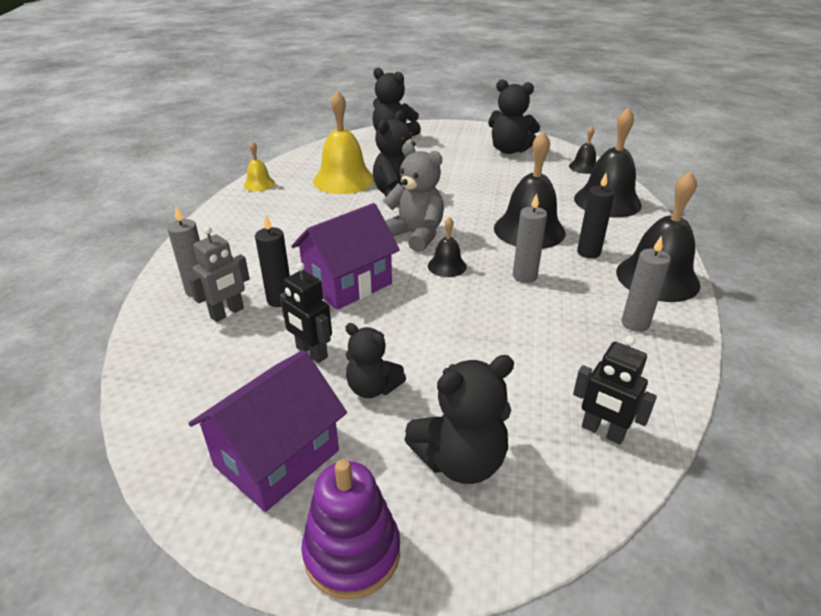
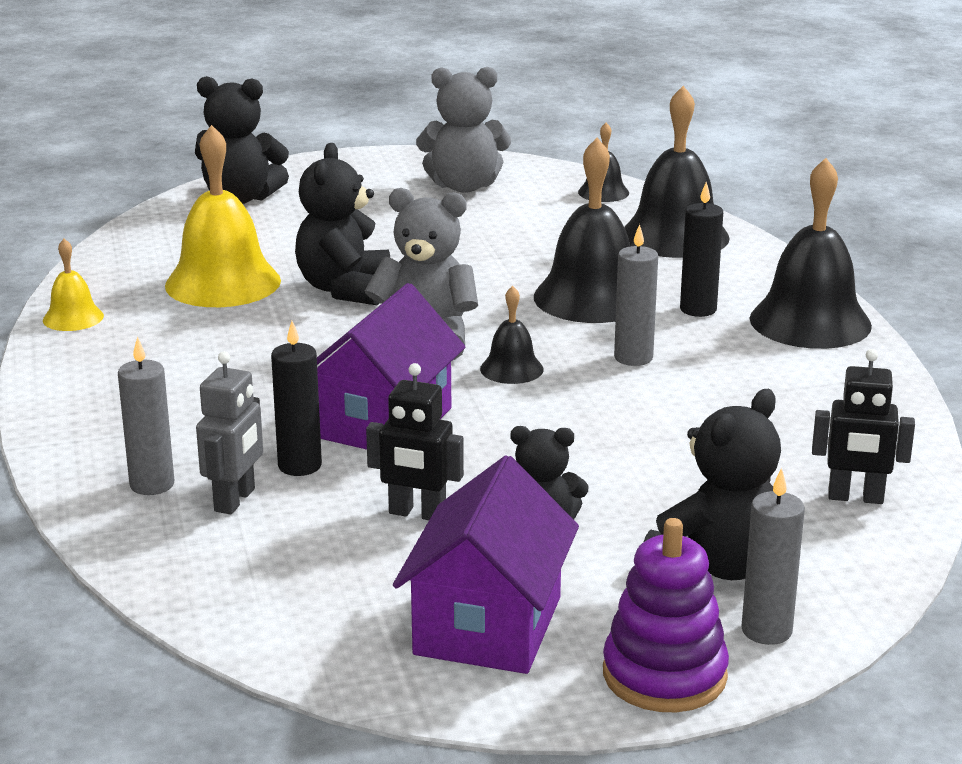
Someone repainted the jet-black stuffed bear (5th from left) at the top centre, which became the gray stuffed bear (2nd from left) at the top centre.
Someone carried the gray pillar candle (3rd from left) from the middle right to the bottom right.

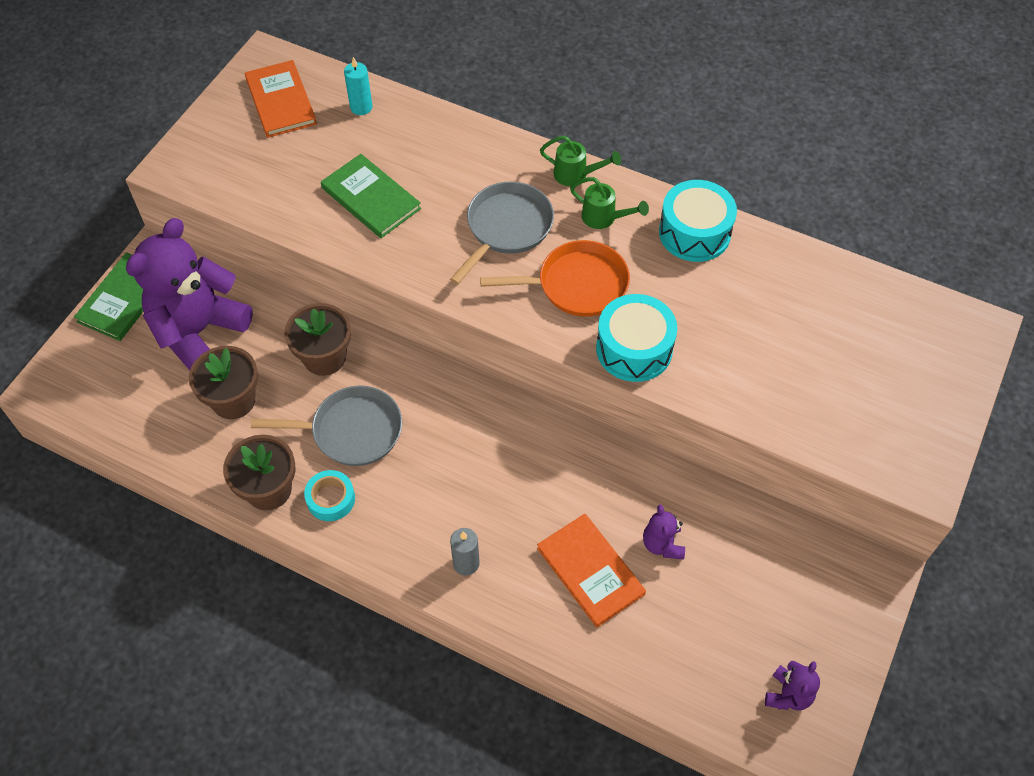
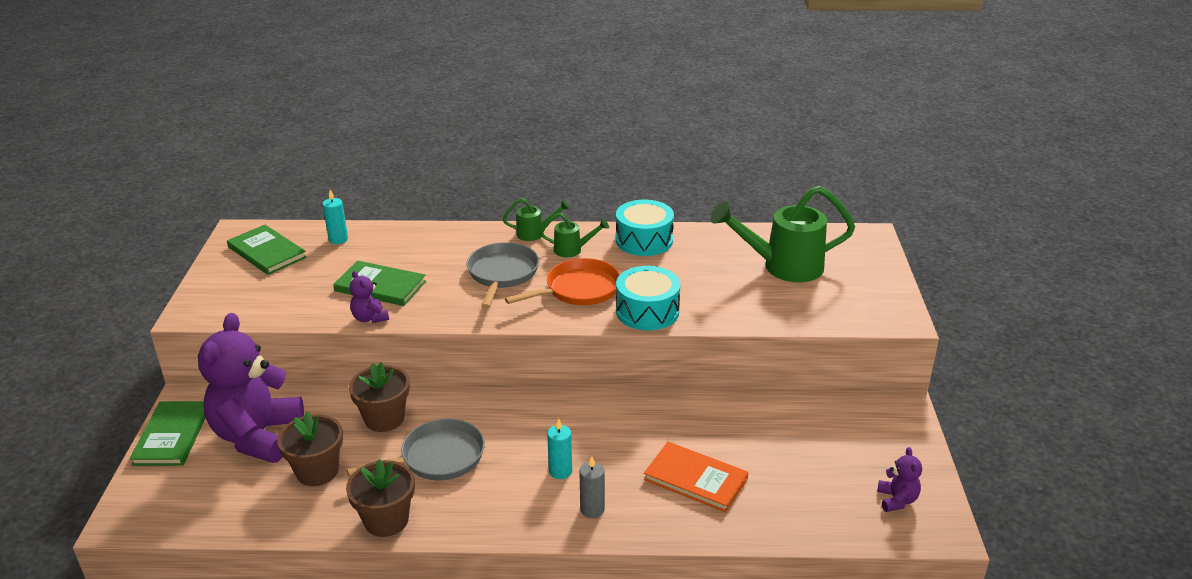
Someone repainted the bright orange hardcover (1st from left) at the top left, which became the green hardcover (2nd from left) at the middle left.
Someone carried the royal purple stuffed bear (2nd from left) from the bottom centre to the middle left.
Someone put down the teal pillar candle (2nd from left) at the bottom centre.
Someone put down the green sprinkling can (3rd from left) at the centre.
Someone took away the teal tape at the middle left.

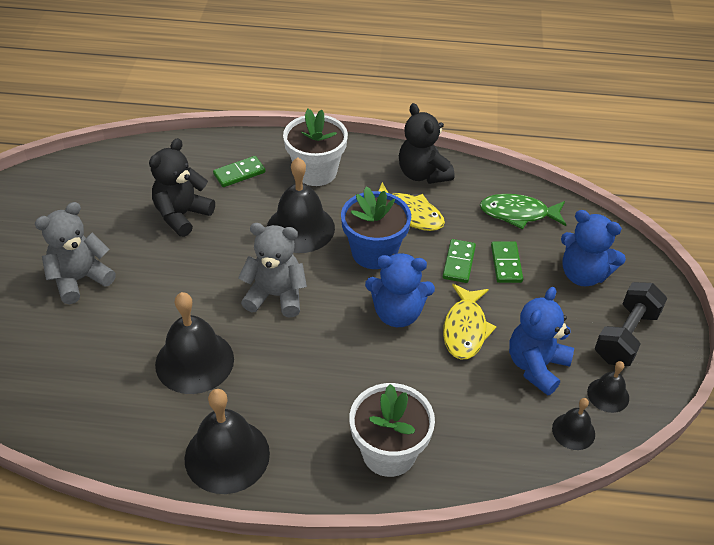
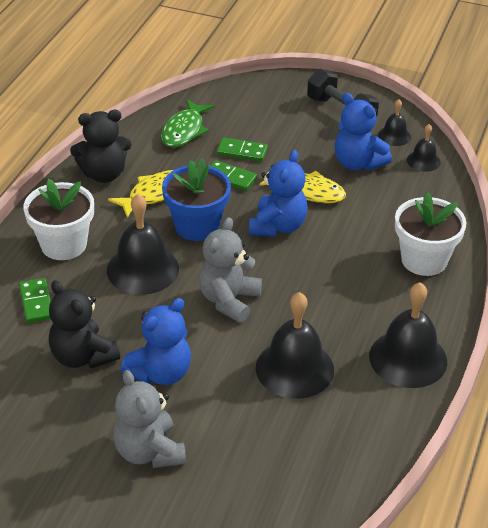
Someone carried the cobalt stuffed bear (3rd from left in the first image) from the middle right to the middle left.

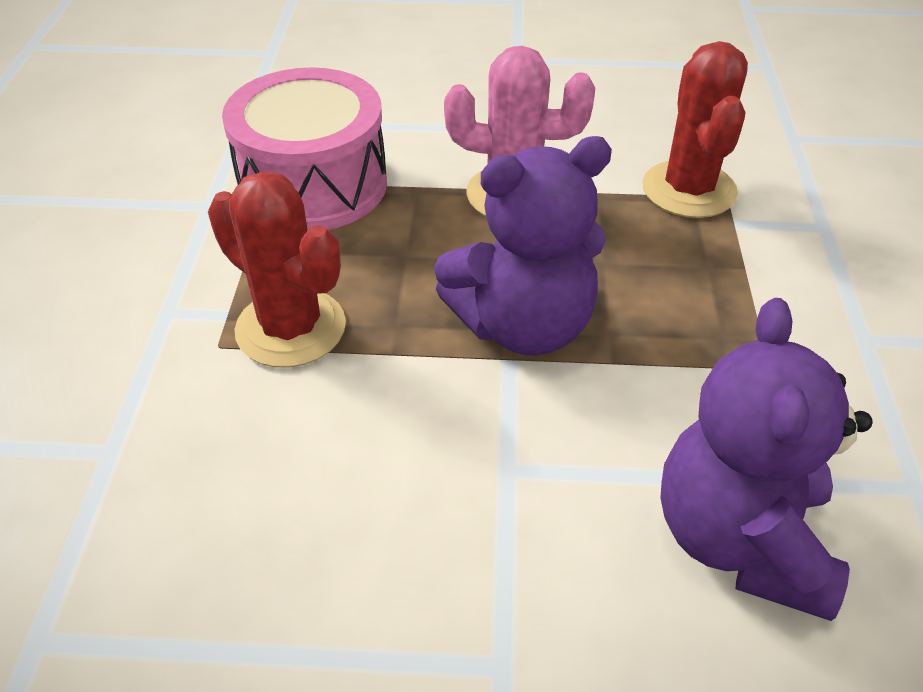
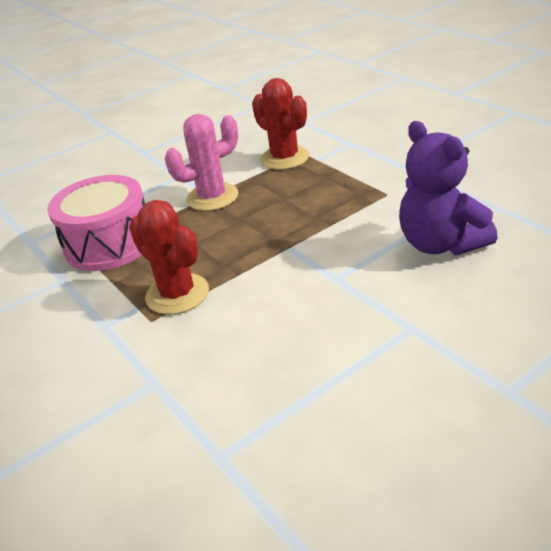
Someone rotated the crimson prickly plant (1st from left) at the middle left by 45 degrees clockwise.
Someone took away the royal purple stuffed bear (1st from left) at the centre.

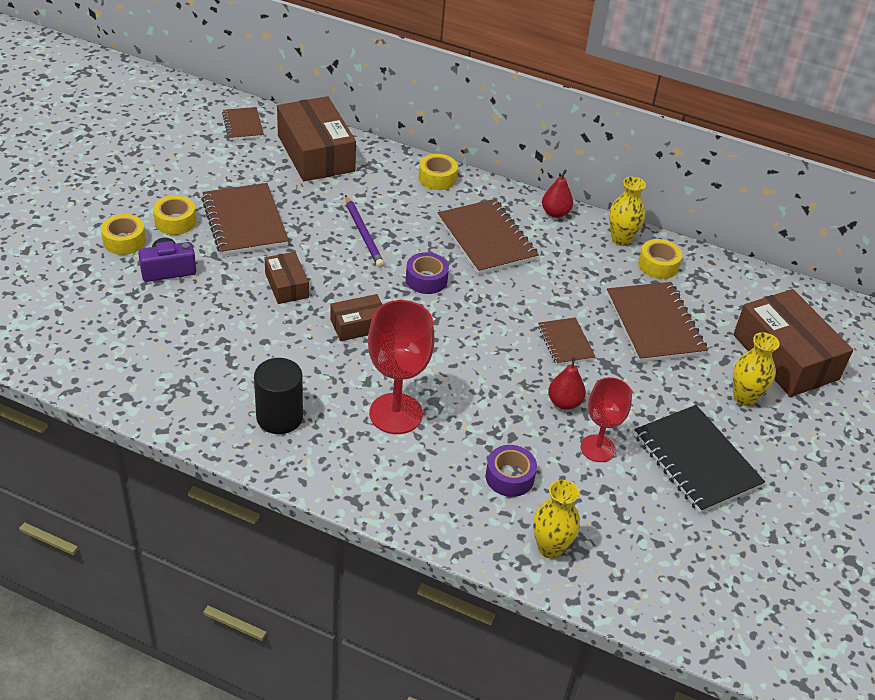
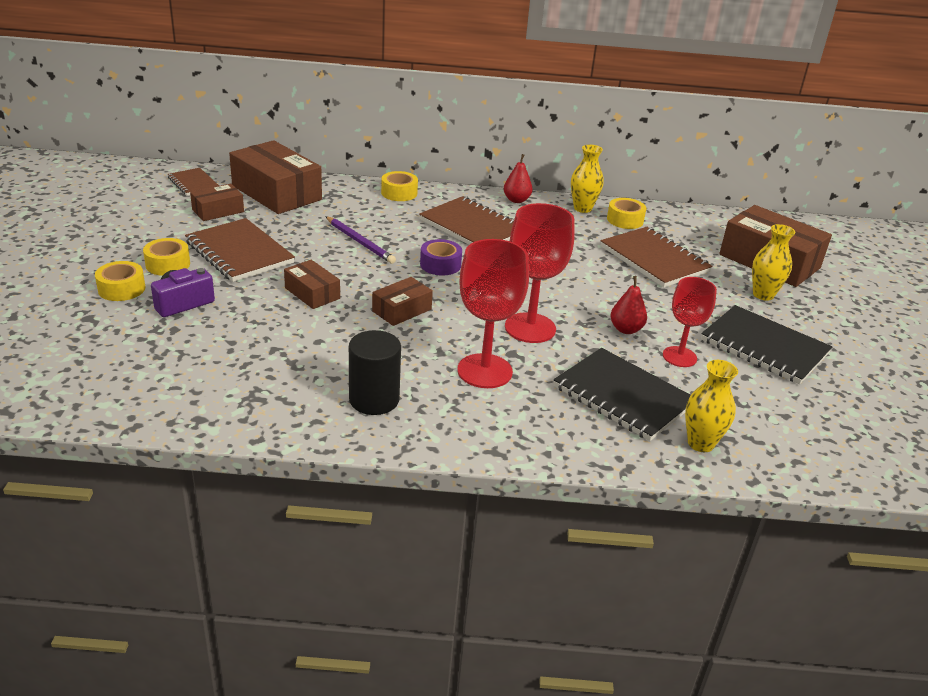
Someone put down the russet package (1st from left) at the top left.
Someone put down the crimson goblet (2nd from left) at the centre.
Someone swapped the royal purple tape (2nd from left) at the bottom centre for the jet-black exercise book (1st from left) at the middle right.
Someone took away the russet exercise book (4th from left) at the centre.

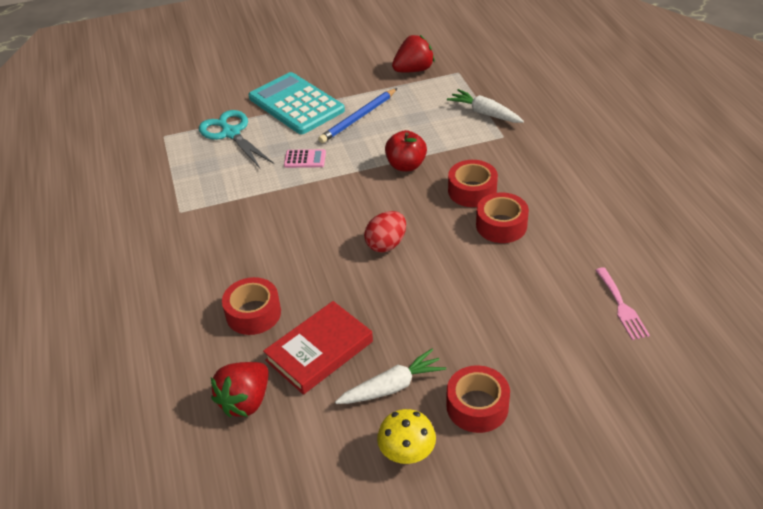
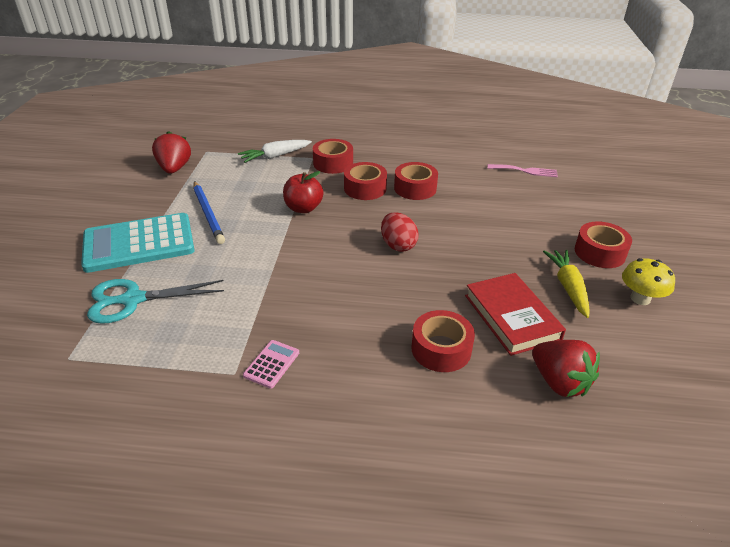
Someone carried the pink calculator from the top centre to the centre.
Someone put down the crimson tape (1st from left) at the top centre.
Someone repainted the pure white carrot (1st from left) at the bottom centre, which became the bright yellow carrot at the middle right.

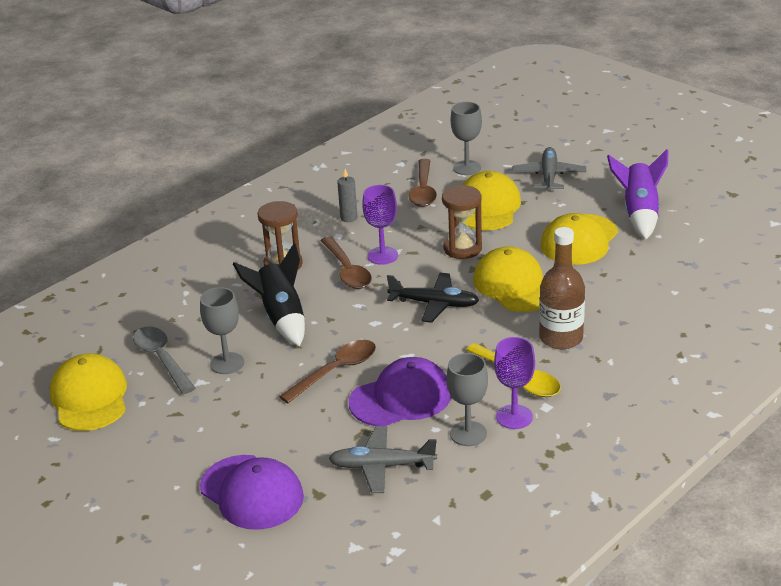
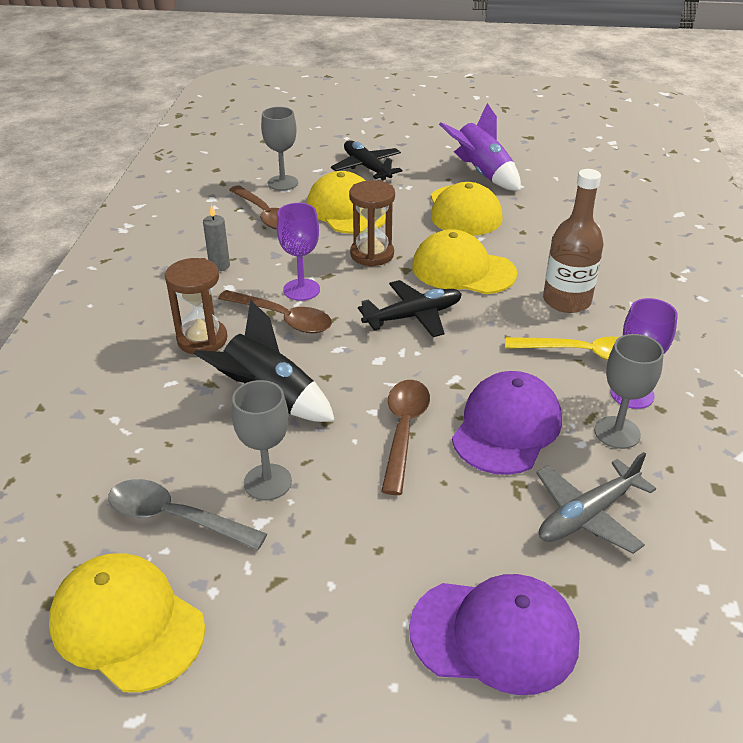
Someone repainted the gray plane (2nd from left) at the top right, which became the jet-black plane (1st from left) at the top centre.

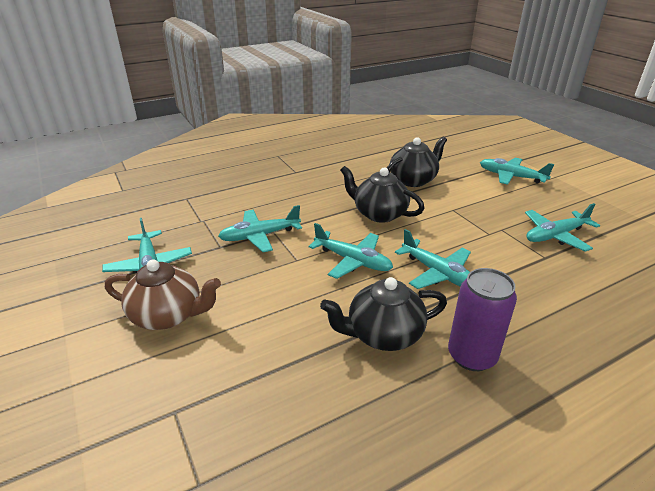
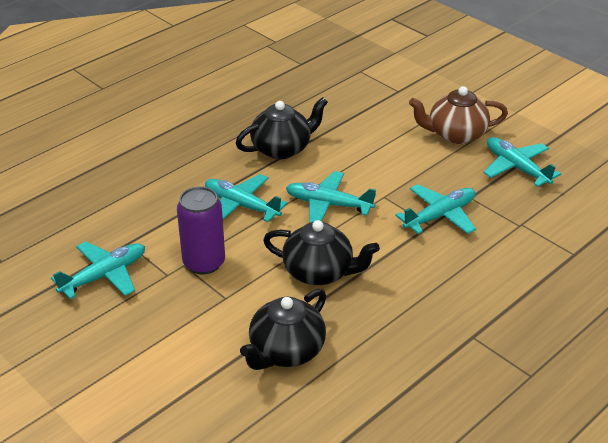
Someone carried the royal purple tin from the middle right to the middle left.
Someone took away the teal plane (5th from left) at the middle right.

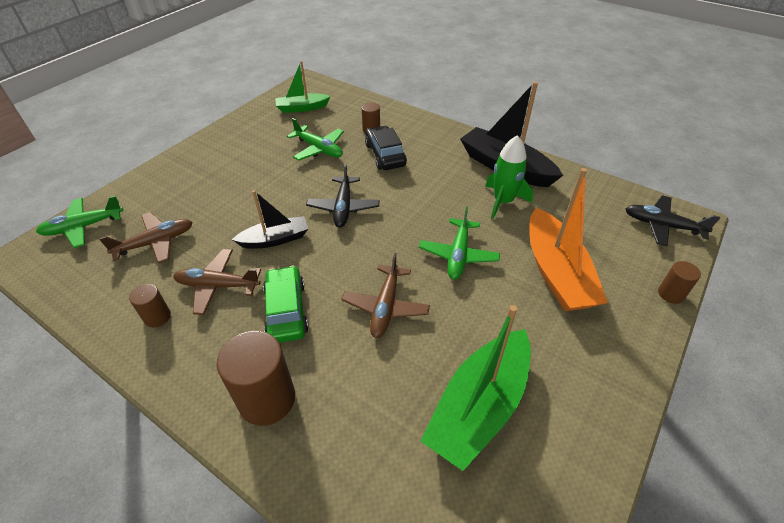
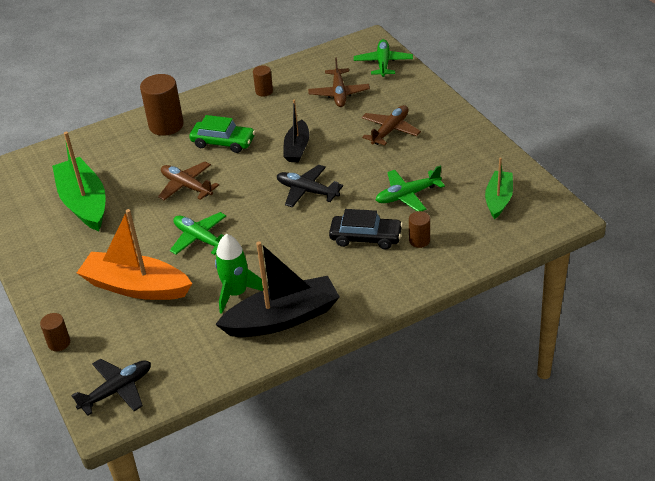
Someone carried the russet plane (2nd from left in the first image) from the middle left to the top centre.

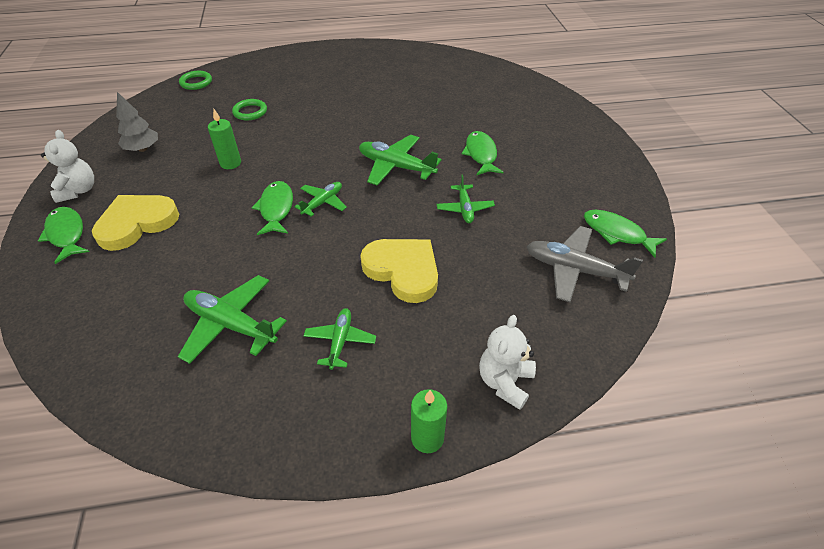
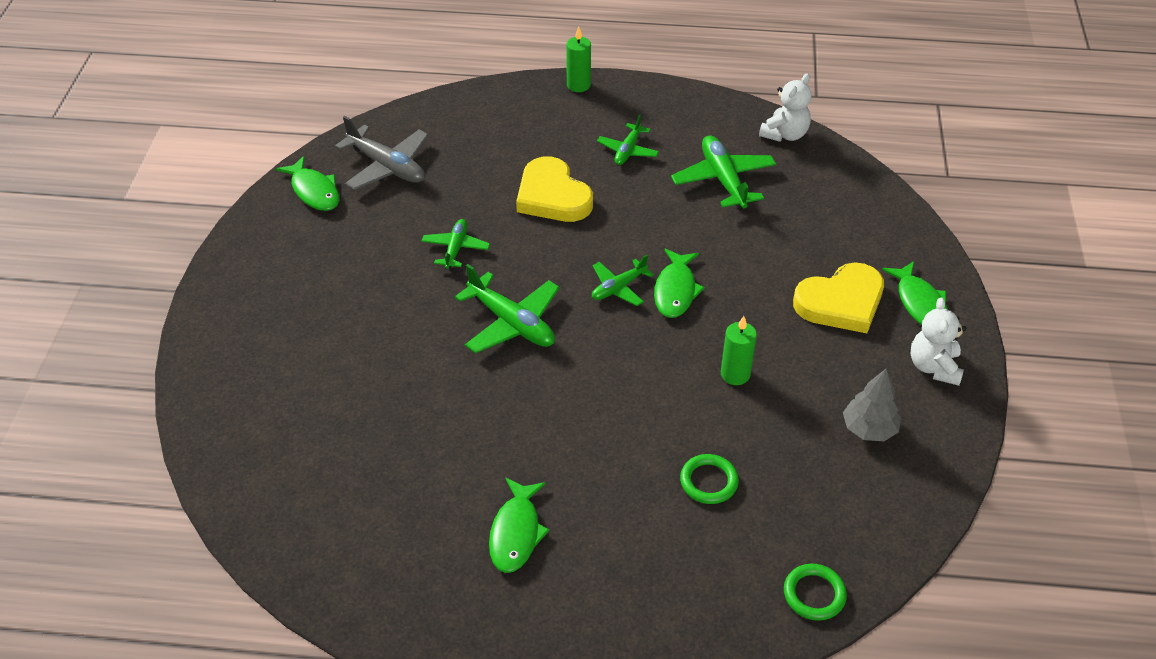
Someone carried the green fish (3rd from left in the first image) from the top centre to the bottom centre.
Someone rotated the green plane (1st from left in the first image) at the middle left by 150 degrees counterclockwise.
Someone carried the pure white stuffed bear (2nd from left in the first image) from the centre to the top right.

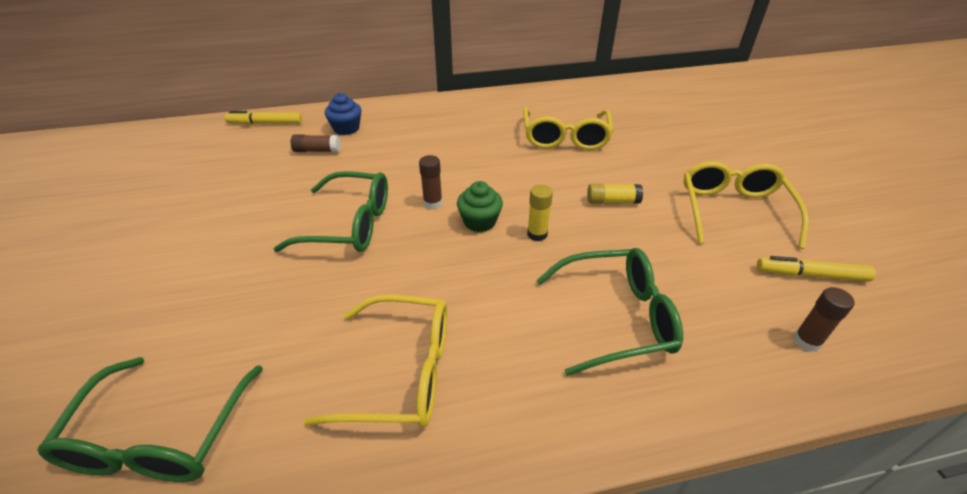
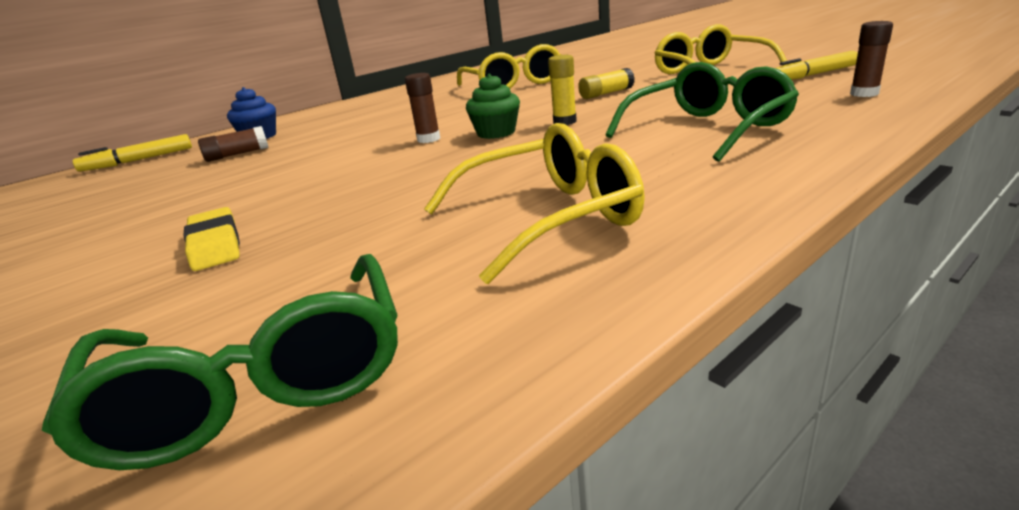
Someone put down the bright yellow gum eraser at the middle left.
Someone took away the green spectacles (2nd from left) at the centre.

